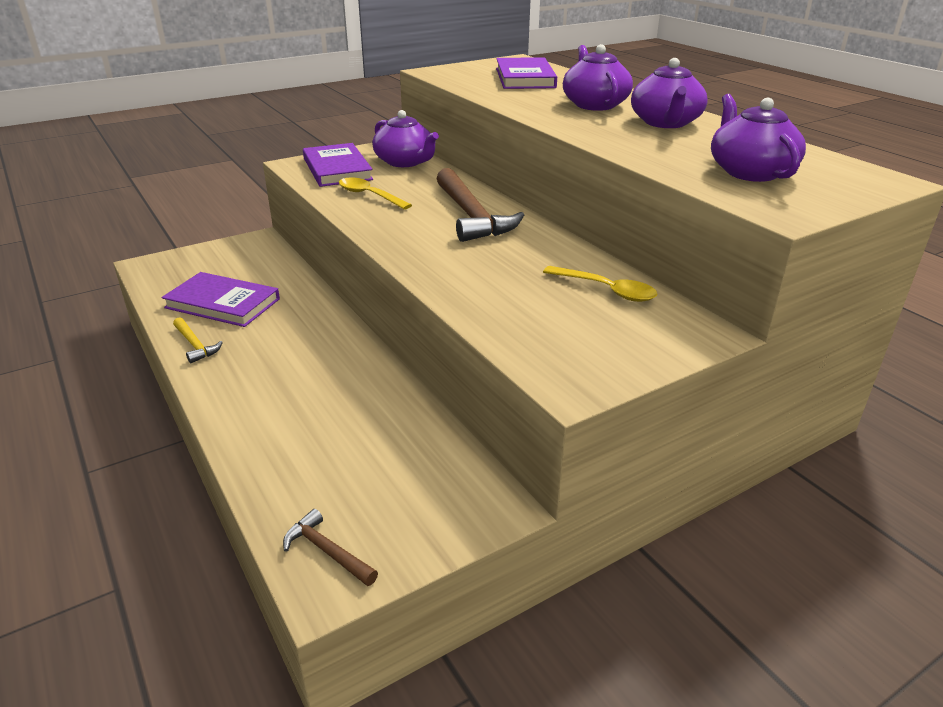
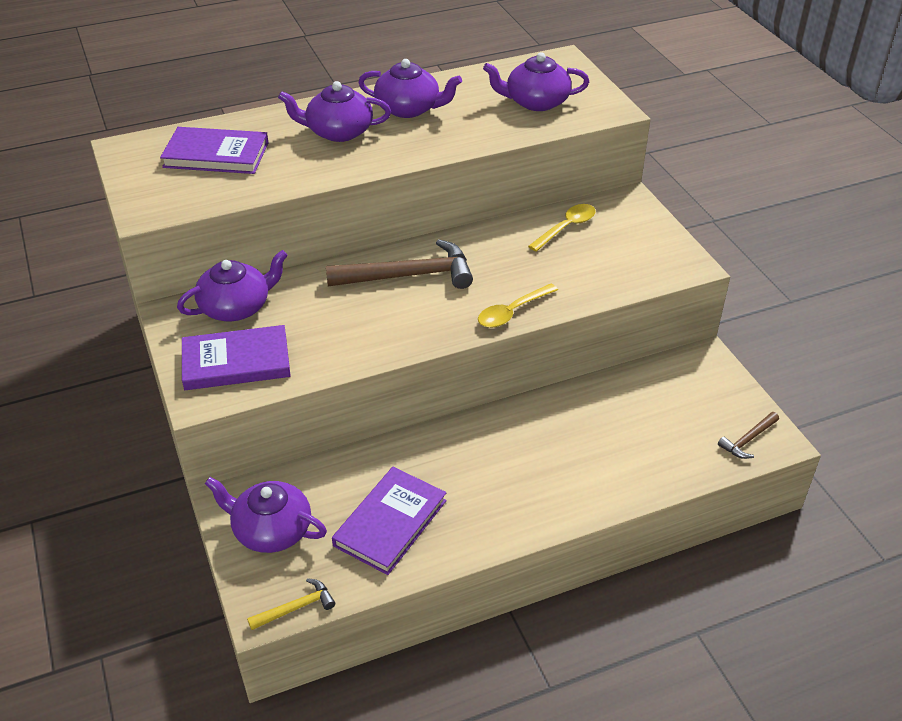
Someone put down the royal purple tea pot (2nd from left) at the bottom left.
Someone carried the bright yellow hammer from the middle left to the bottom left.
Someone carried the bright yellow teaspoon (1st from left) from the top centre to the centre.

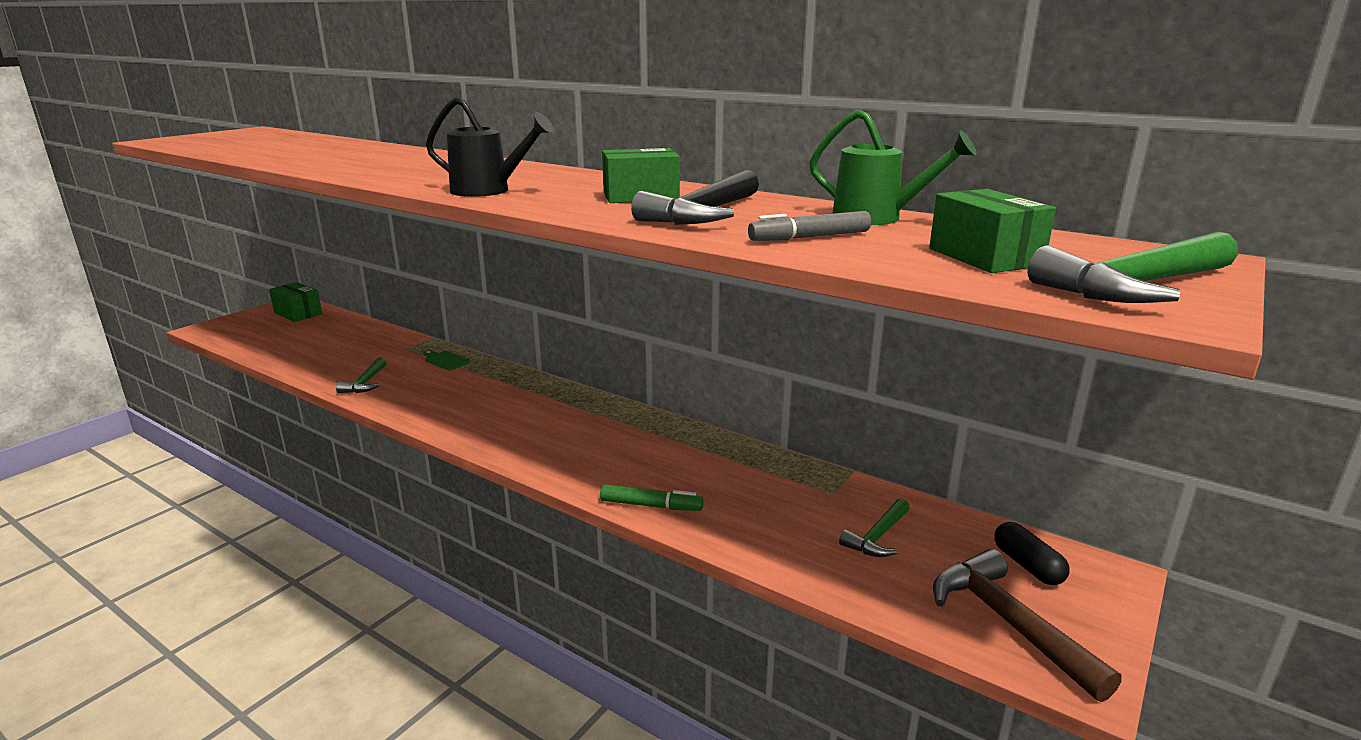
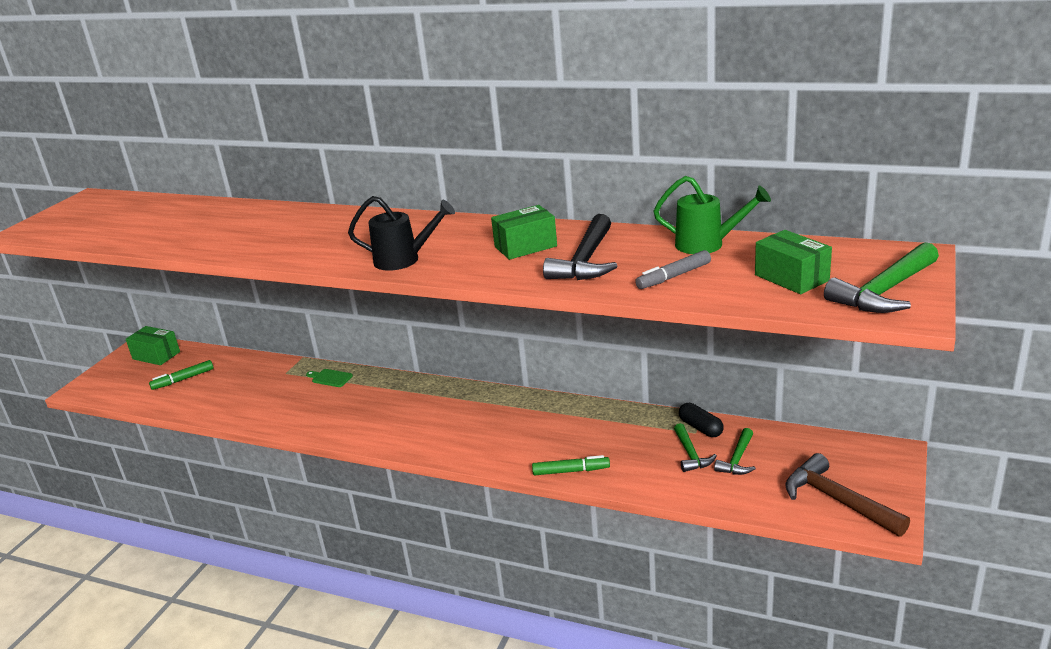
Someone put down the green felt pen (1st from left) at the middle left.
Someone carried the green hammer (1st from left) from the middle left to the bottom centre.
Someone carried the jet-black pill from the bottom right to the middle right.

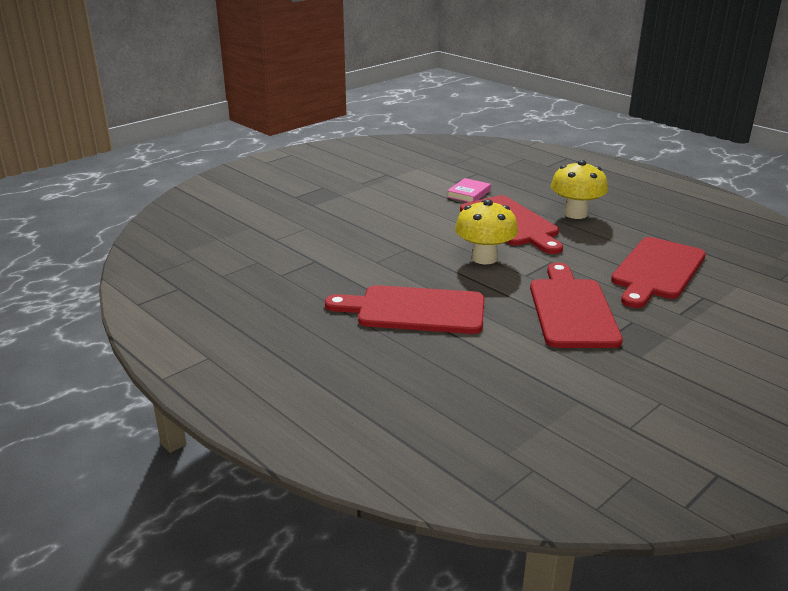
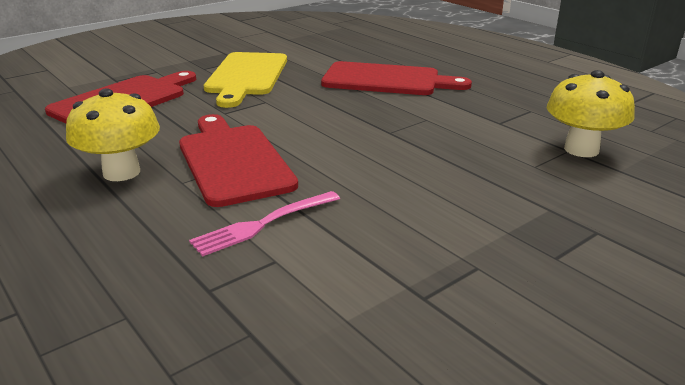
Someone swapped the pink hardcover at the top centre for the pink fork at the centre.
Someone repainted the crimson cutting board (3rd from left) at the middle right, which became the bright yellow cutting board at the top centre.
Someone carried the bright yellow toadstool (1st from left in the first image) from the centre to the top right.

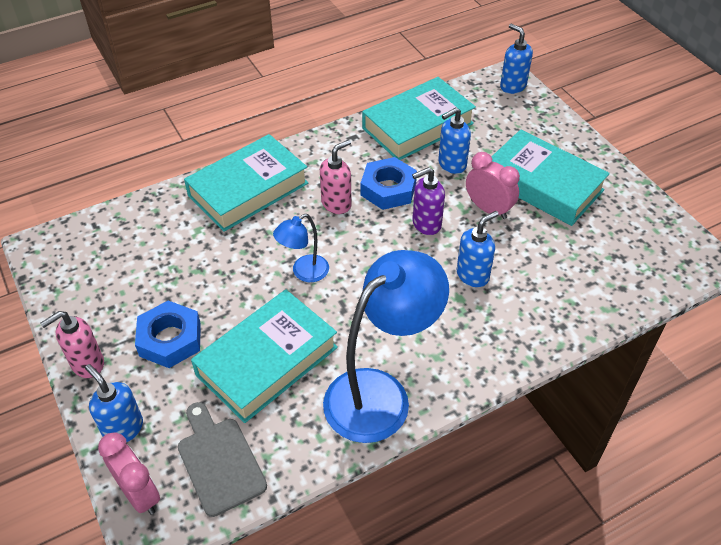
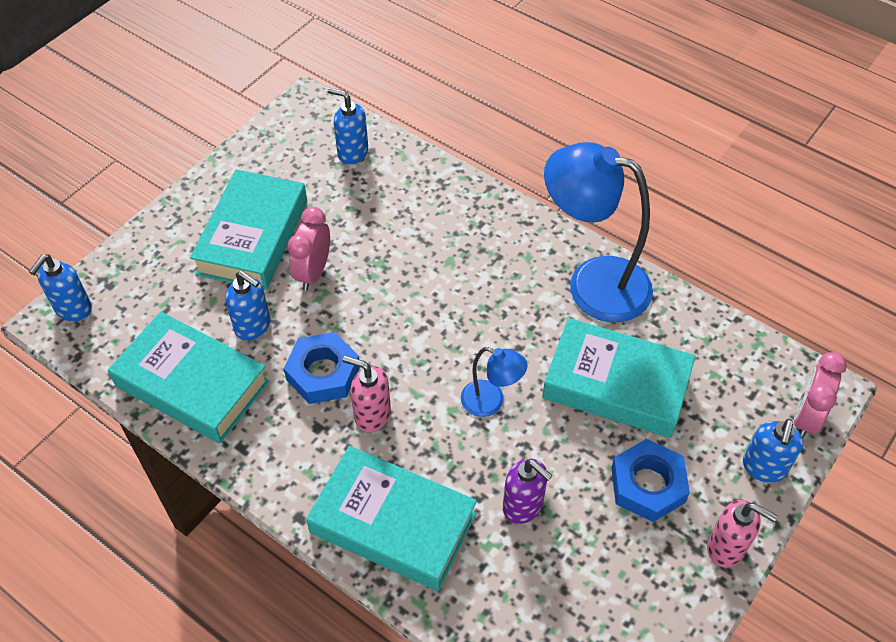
Someone carried the cobalt soap pump (3rd from left) from the centre to the top centre.
Someone carried the royal purple soap pump from the centre to the bottom centre.
Someone took away the gray cutting board at the bottom left.

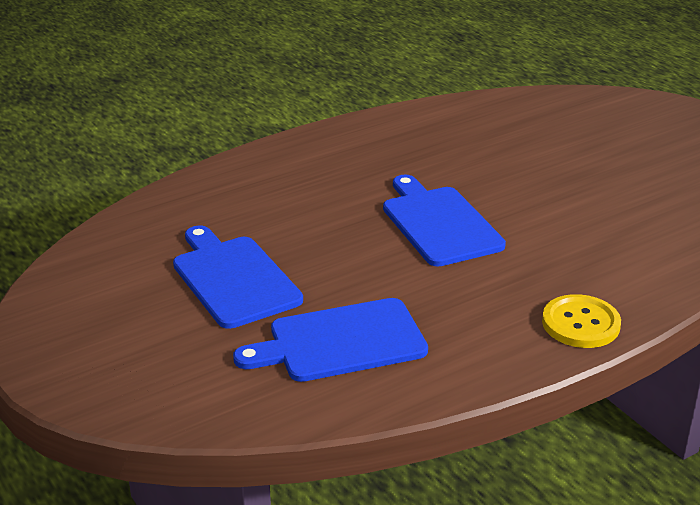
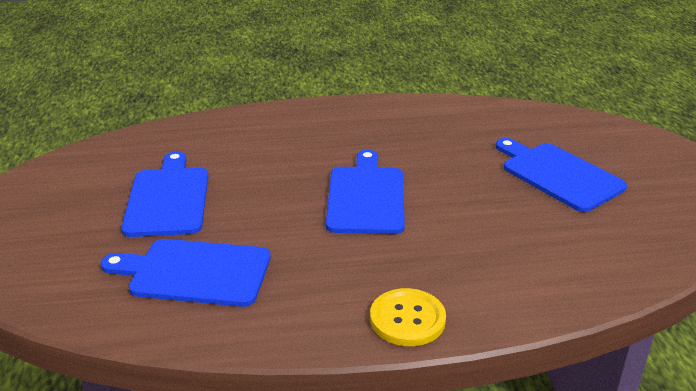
Someone put down the cobalt cutting board (4th from left) at the middle right.

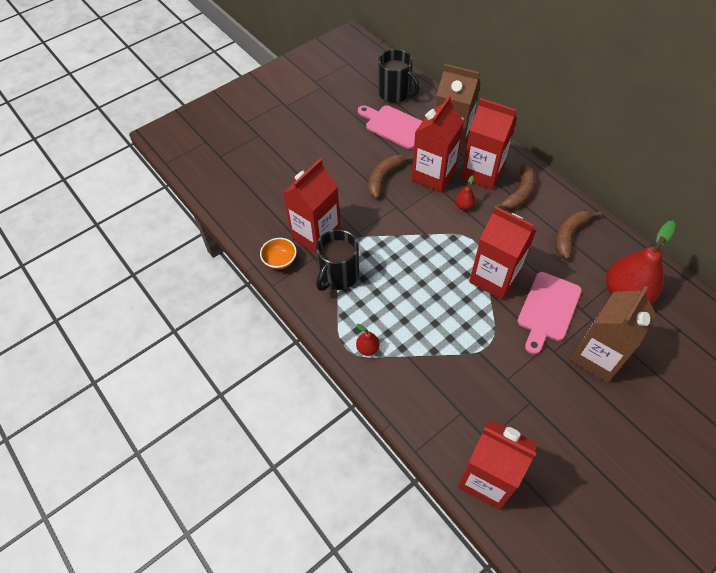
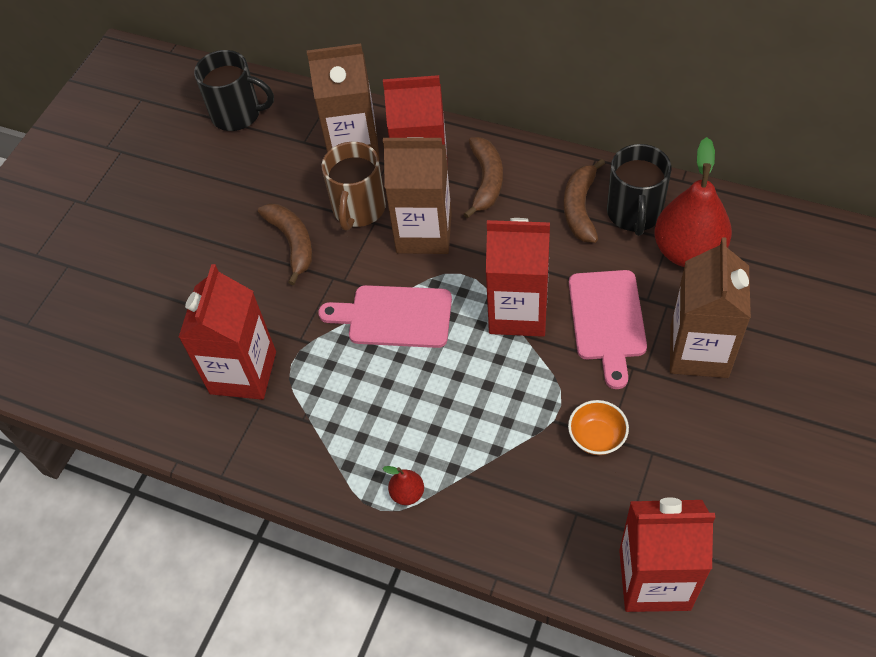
Someone rotated the russet banana fruit (1st from left) at the top centre by 150 degrees clockwise.
Someone carried the pink cutting board (1st from left) from the top centre to the centre.
Someone swapped the crimson milk carton (2nd from left) at the top centre for the russet tea mug at the top centre.
Someone swapped the crimson pear fruit (2nd from left) at the centre for the russet milk carton (2nd from left) at the top centre.
Someone carried the bright orange bowl from the centre to the middle right.
Someone carried the jet-black tea mug (1st from left in the first image) from the centre to the top right.

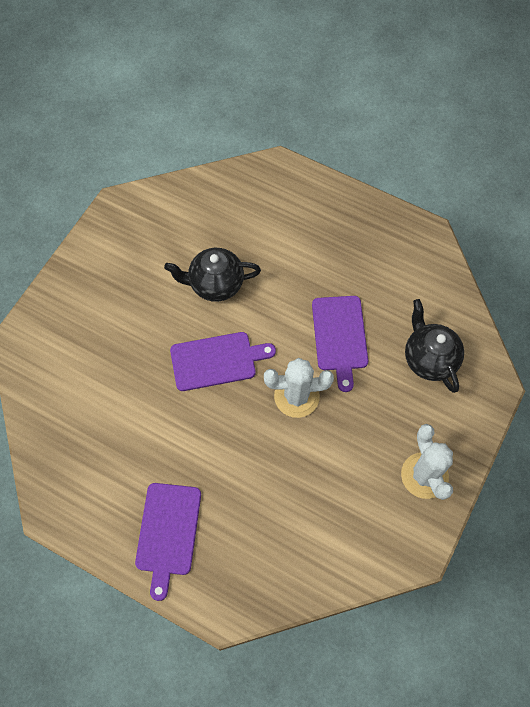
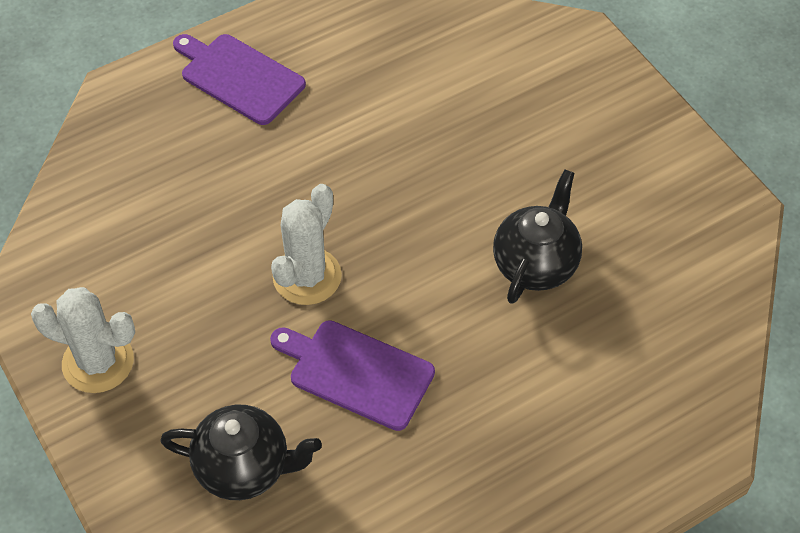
Someone took away the royal purple cutting board (2nd from left) at the centre.

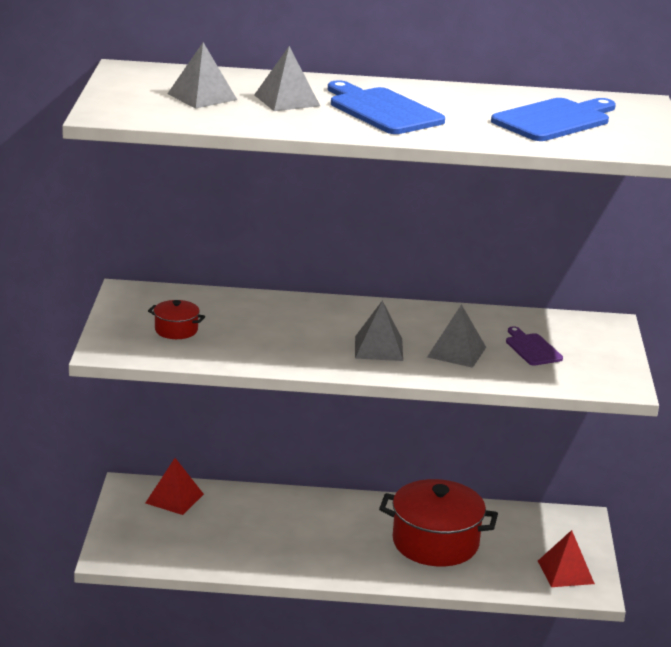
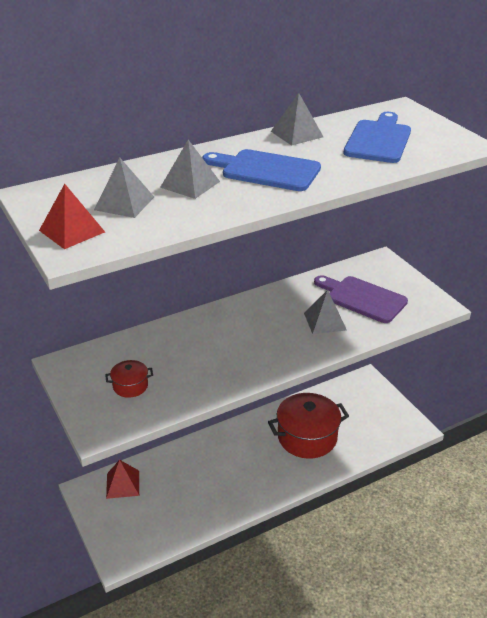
Someone carried the crimson solid pyramid (2nd from left in the first image) from the bottom right to the middle left.
Someone carried the gray solid pyramid (3rd from left) from the centre to the top centre.
Someone scaled the royal purple cutting board at the middle right by 1.76.

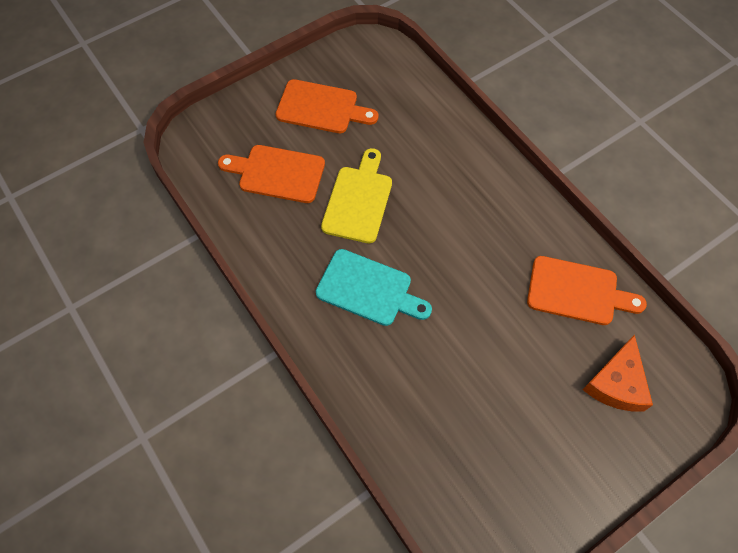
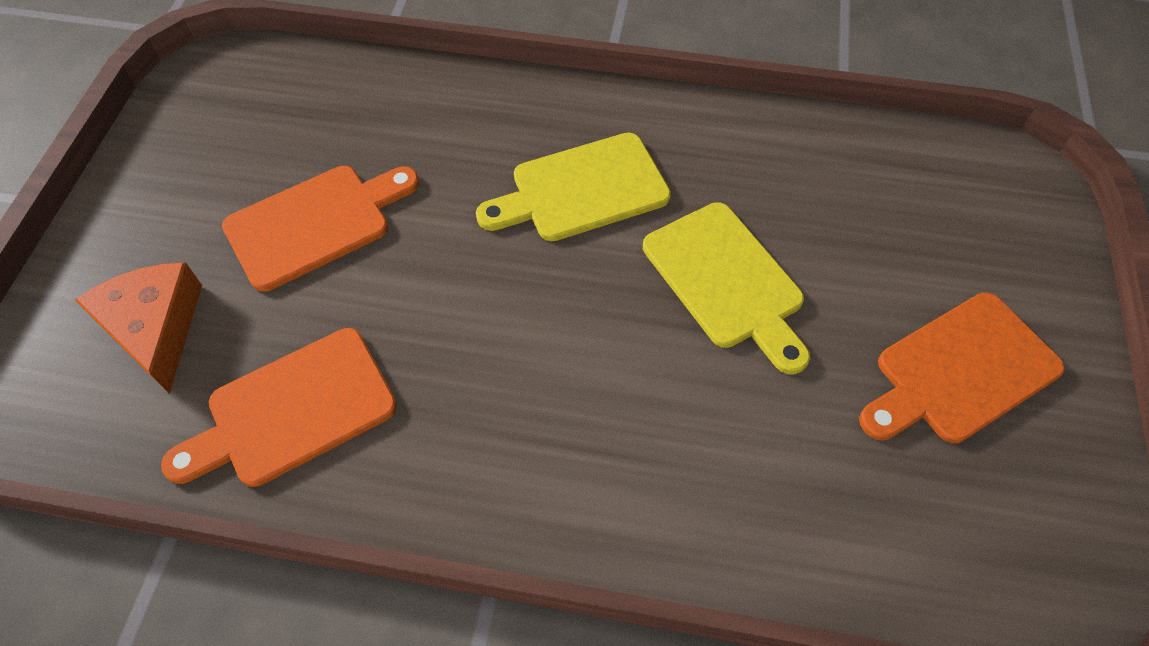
Someone carried the bright orange cutting board (1st from left in the first image) from the top centre to the middle left.
Someone repainted the teal cutting board at the centre, which became the bright yellow cutting board (1st from left) at the top centre.

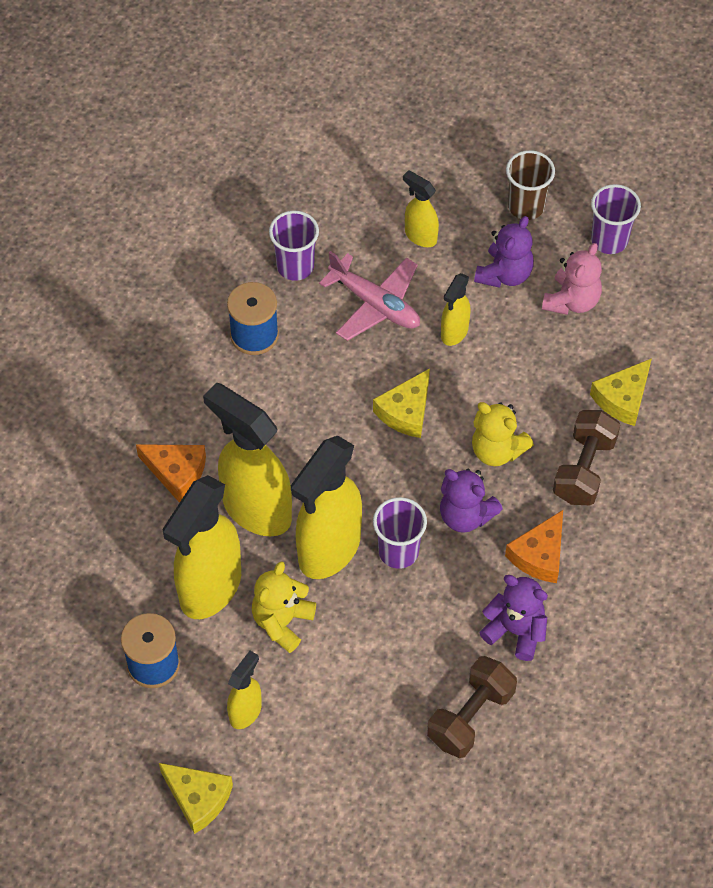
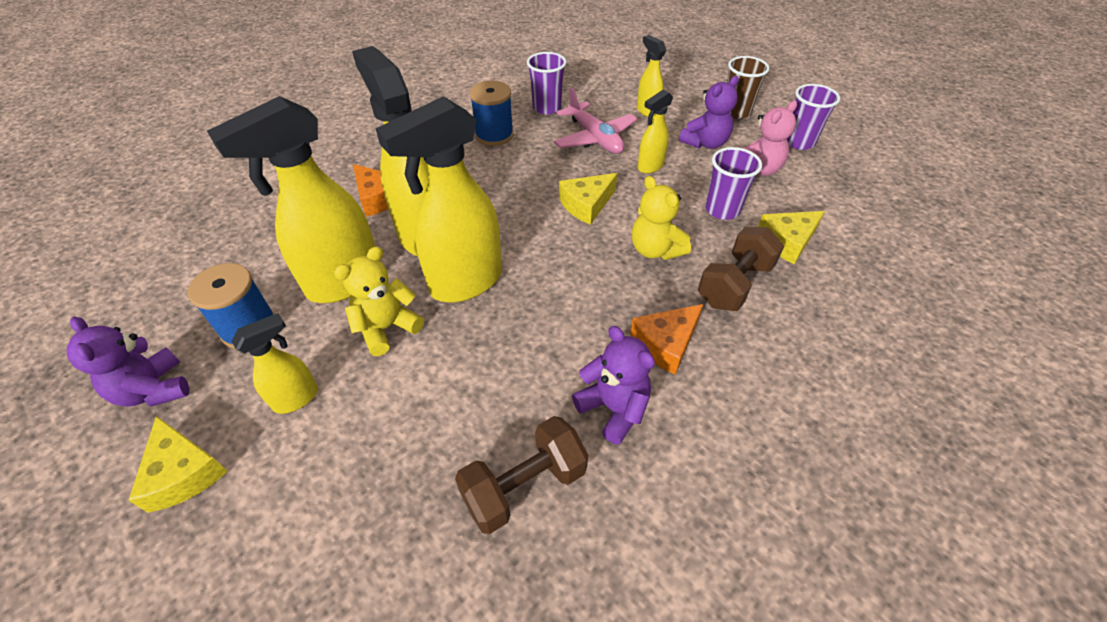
Someone carried the royal purple stuffed bear (1st from left) from the centre to the middle left.
Someone carried the royal purple cup (2nd from left) from the centre to the top centre.

